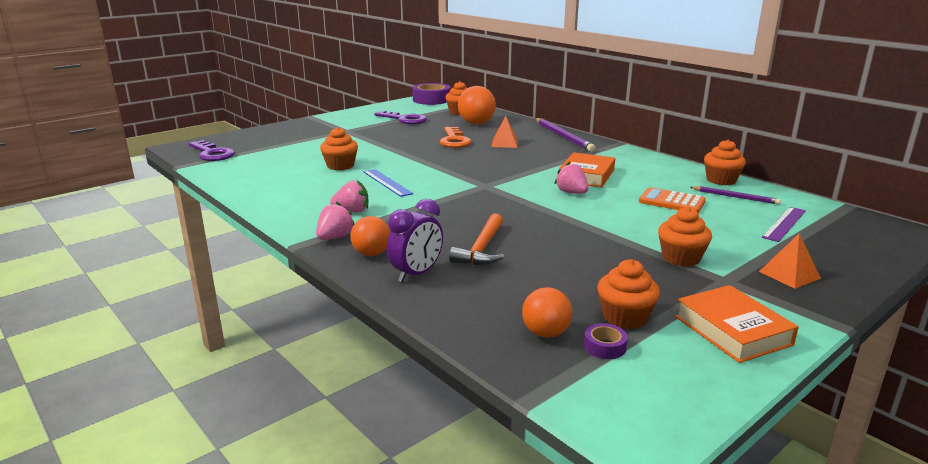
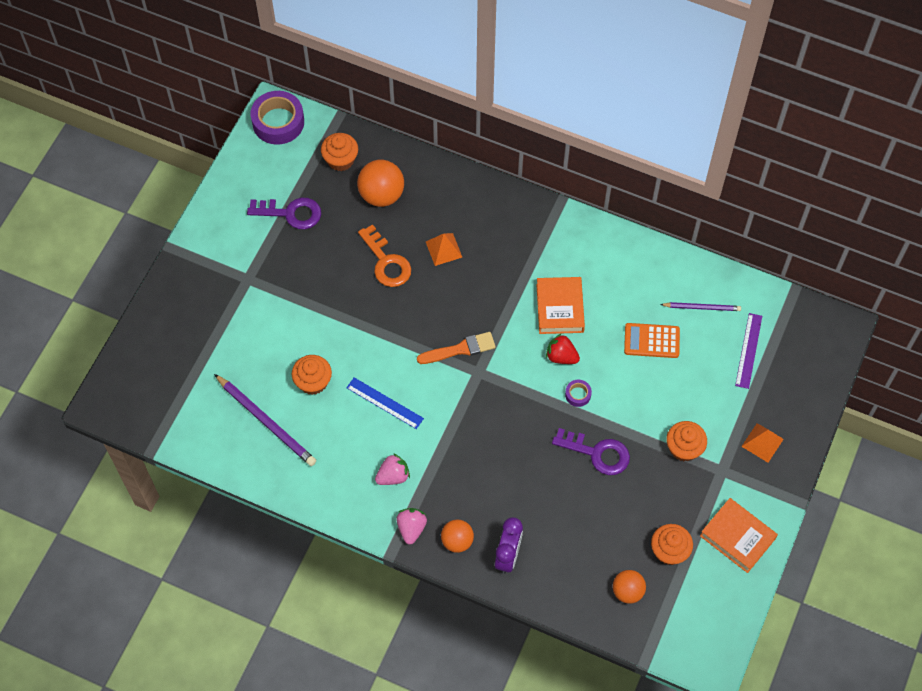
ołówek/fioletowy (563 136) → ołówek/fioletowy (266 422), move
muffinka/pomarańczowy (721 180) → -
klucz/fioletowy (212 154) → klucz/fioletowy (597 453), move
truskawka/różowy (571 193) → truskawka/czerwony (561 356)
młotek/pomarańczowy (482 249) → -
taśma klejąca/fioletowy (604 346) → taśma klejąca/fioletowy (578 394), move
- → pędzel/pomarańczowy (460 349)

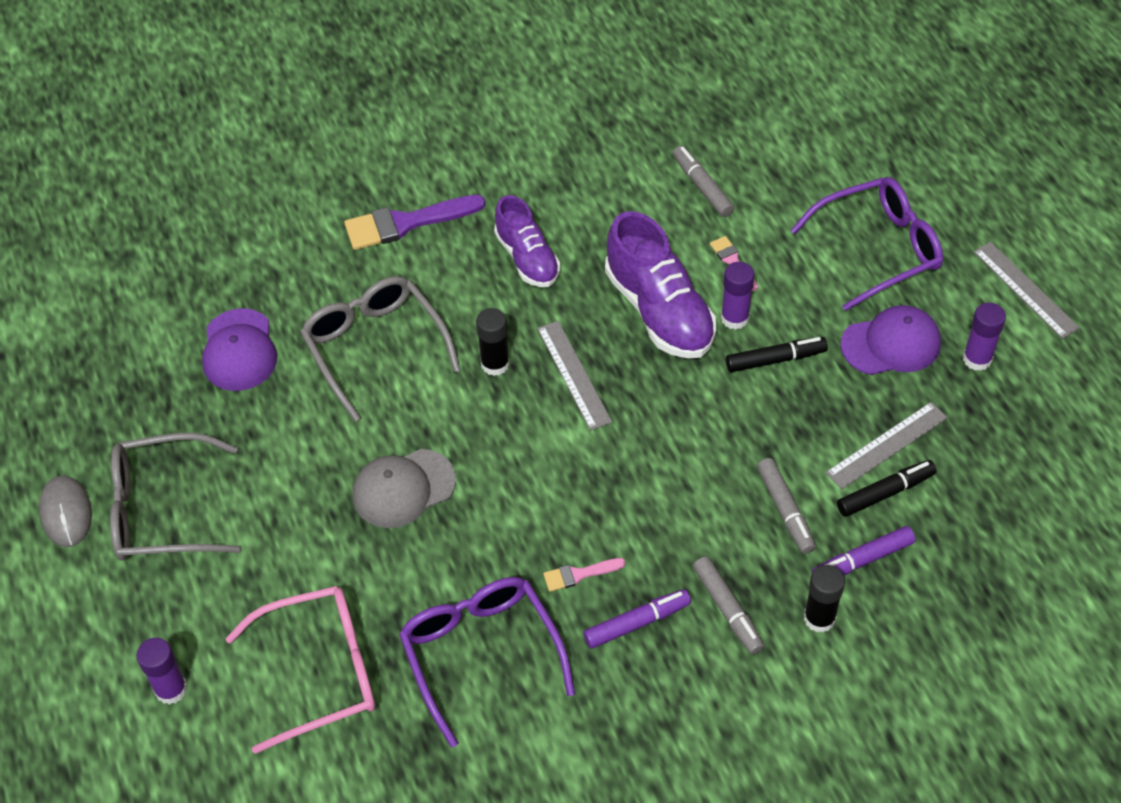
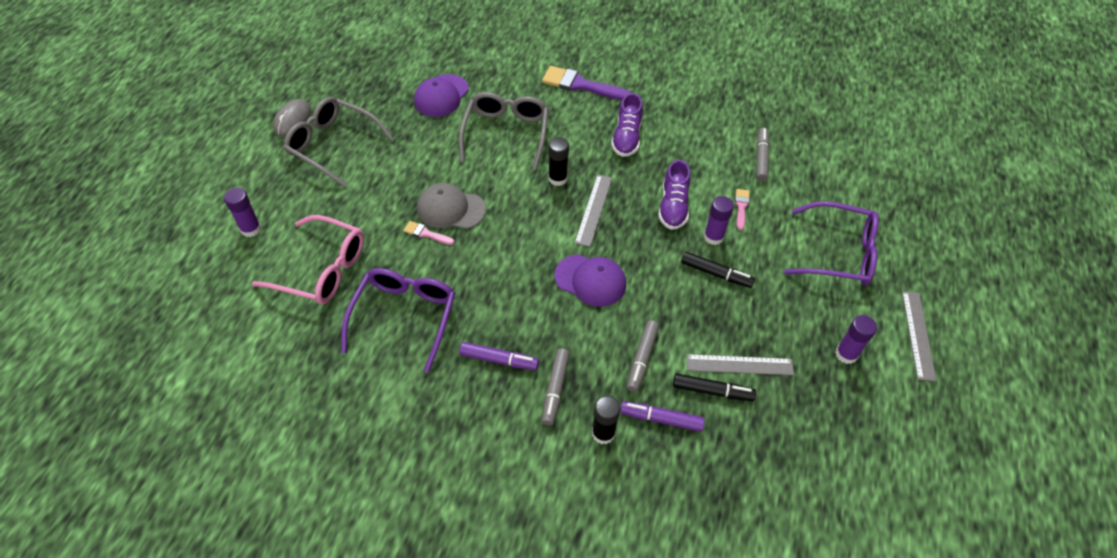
but/fioletowy (659 311) → but/fioletowy (673 207), x0.64
czapka/fioletowy (891 344) → czapka/fioletowy (590 280), move
pędzel/różowy (579 574) → pędzel/różowy (426 233), move

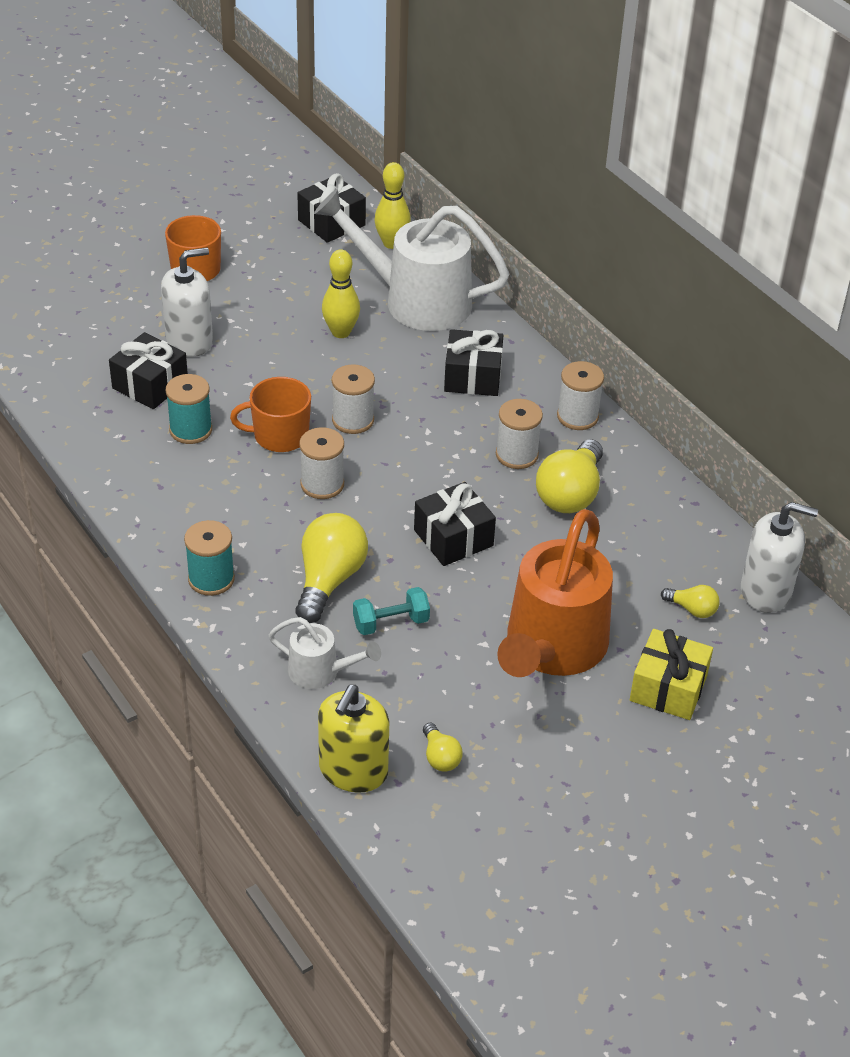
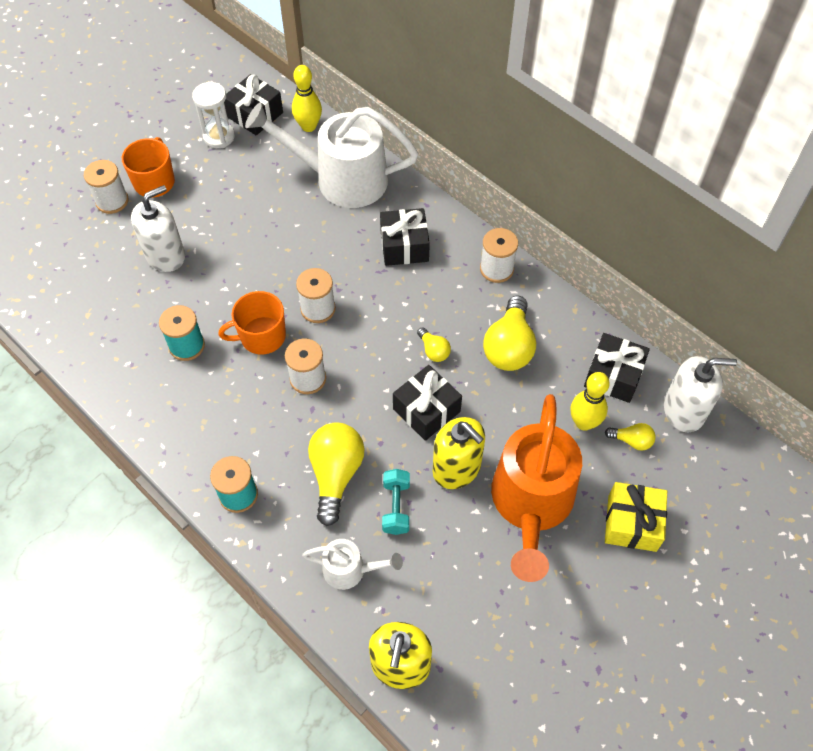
kręgiel/żółty (341 332) → kręgiel/żółty (584 422), move
prezent/czarny (150 385) → prezent/czarny (613 376), move
szpulka/biały (516 455) → szpulka/biały (112 201), move
hantel/turkusowy (391 623) → hantel/turkusowy (396 507), 60 degrees counterclockwise
żarówka/żółty (440 757) → żarówka/żółty (433 351), move
- → klepsydra/biały (219 137)
- → dozownik mydła/żółty (456 468)

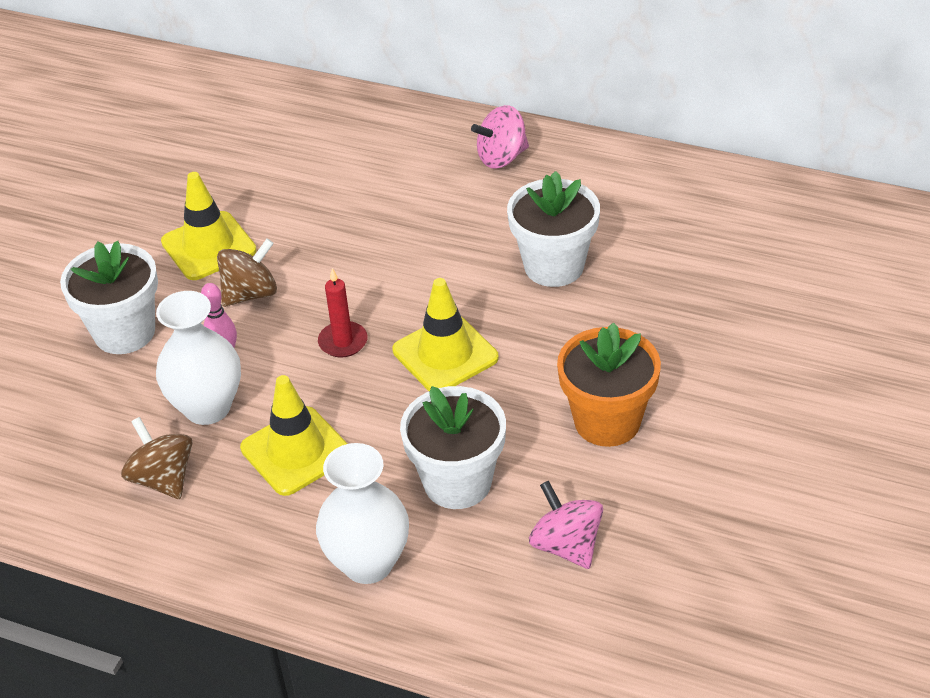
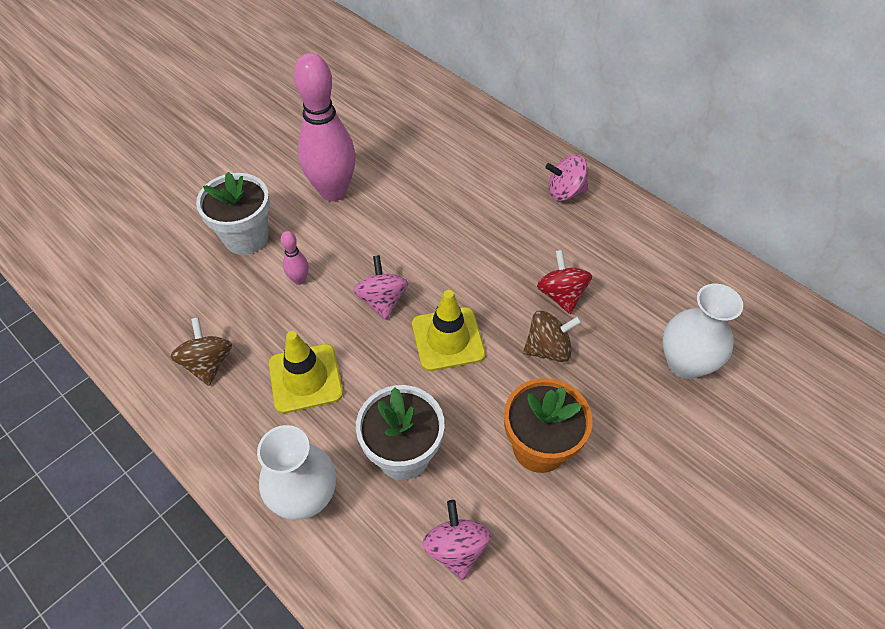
doniczka/biały (554 266) → bączek/czerwony (561 295)
pachołek/żółty (208 246) → kręgiel/różowy (333 191)
bączek/brązowy (250 293) → bączek/brązowy (548 348), move
świeca/czerwony (343 342) → bączek/różowy (382 300)
wazon/biały (207 407) → wazon/biały (685 363), move

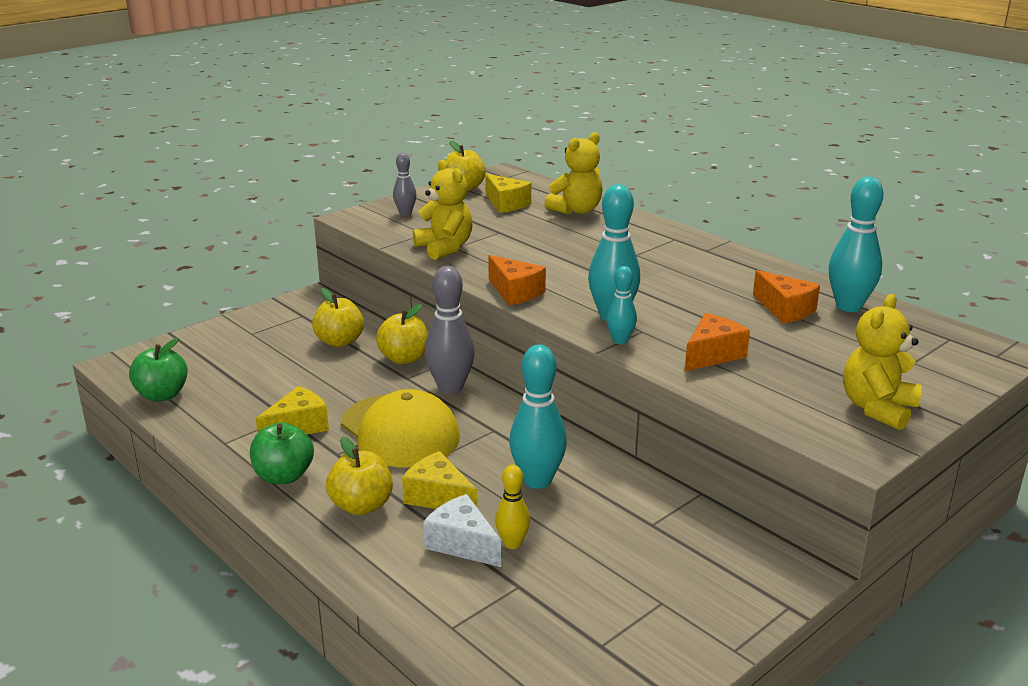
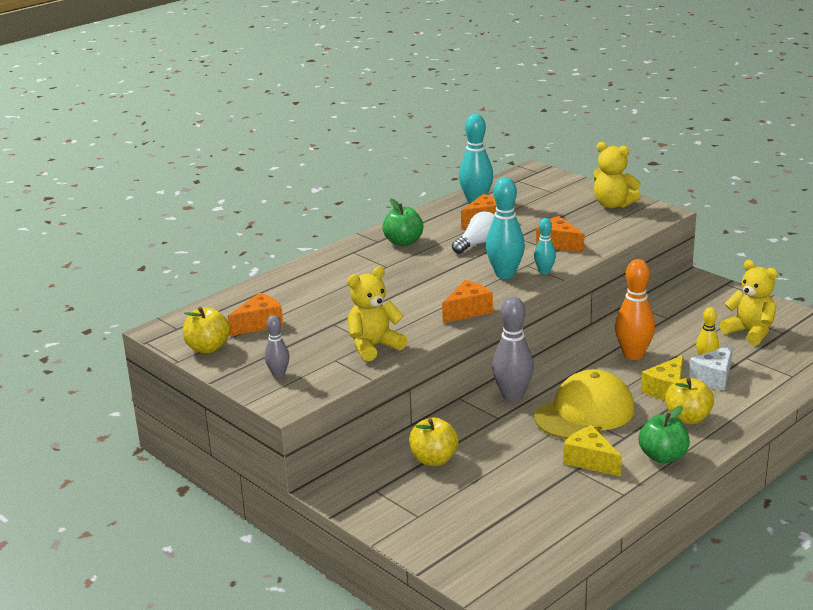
miś/żółty (576 210) → miś/żółty (750 332), move
ser/żółty (506 204) → ser/pomarańczowy (259 324)
jabłko/żółty (404 358) → -
jabłko/zielony (162 395) → jabłko/zielony (403 242), move
kręgiel/turkusowy (537 480) → kręgiel/pomarańczowy (633 355)
- → żarówka/biały (478 244)

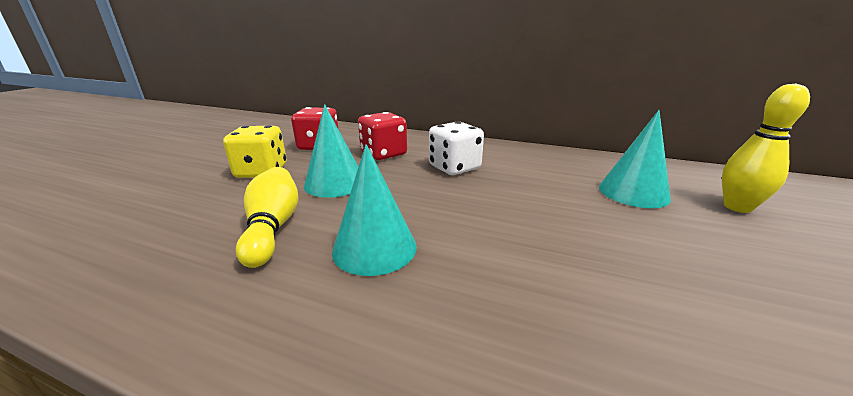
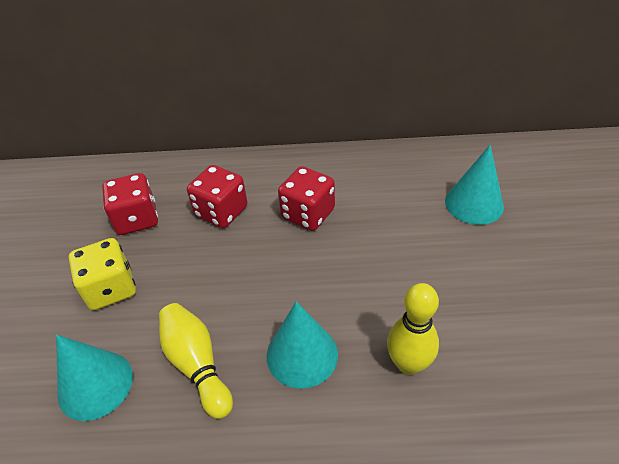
kręgiel/żółty (737 207) → kręgiel/żółty (408 364), move
stożek/turkusowy (335 183) → stożek/turkusowy (95 384), move
kostka do gry/biały (454 167) → kostka do gry/czerwony (308 214)

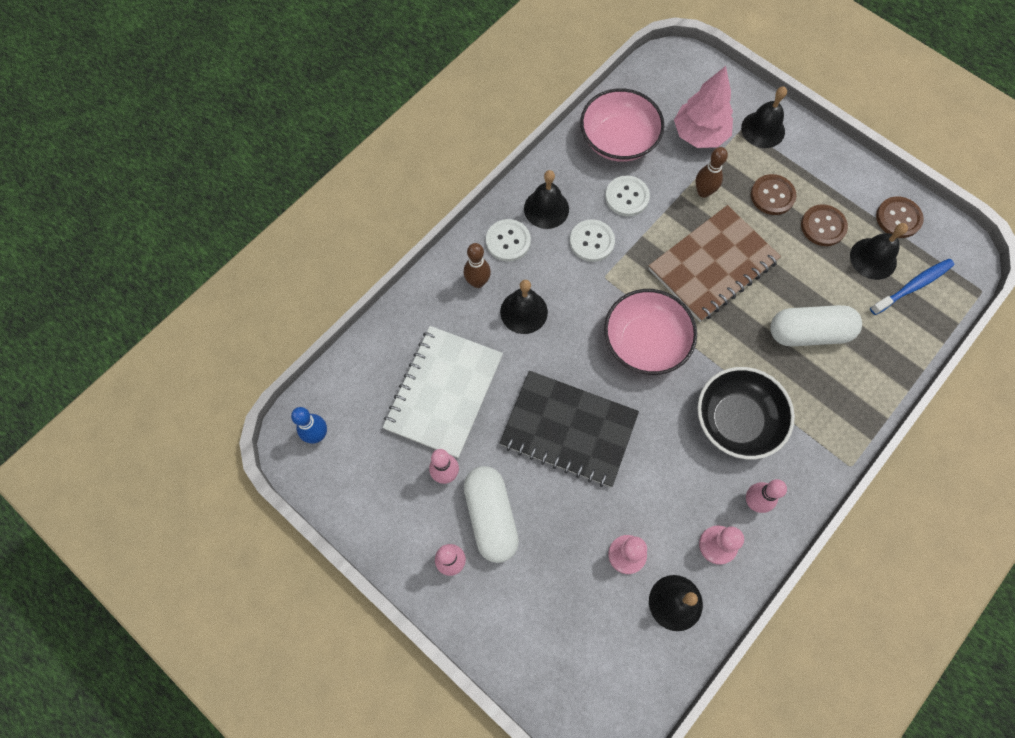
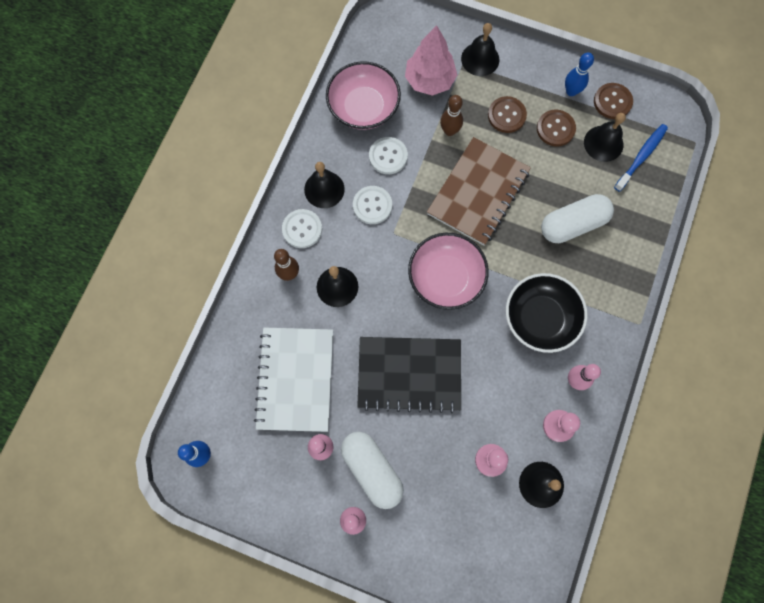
- → kręgiel/niebieski (571 91)

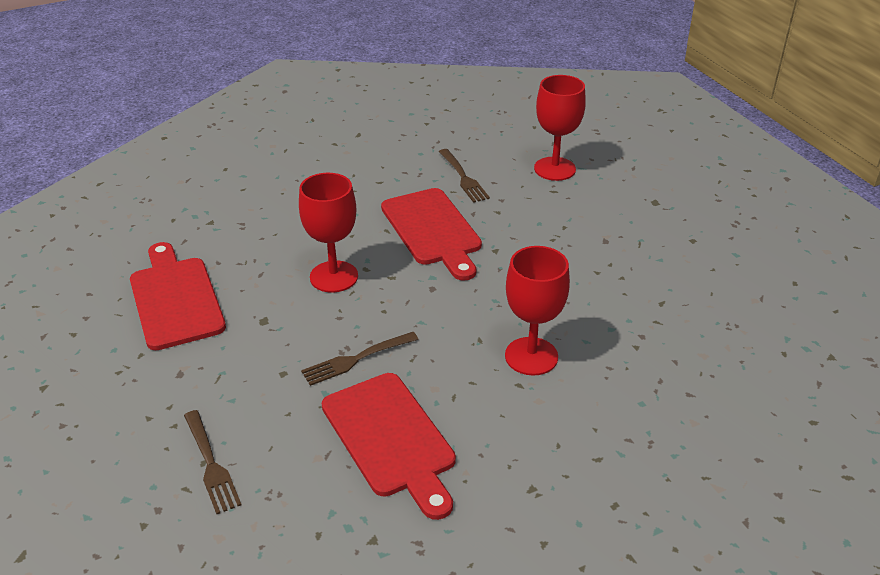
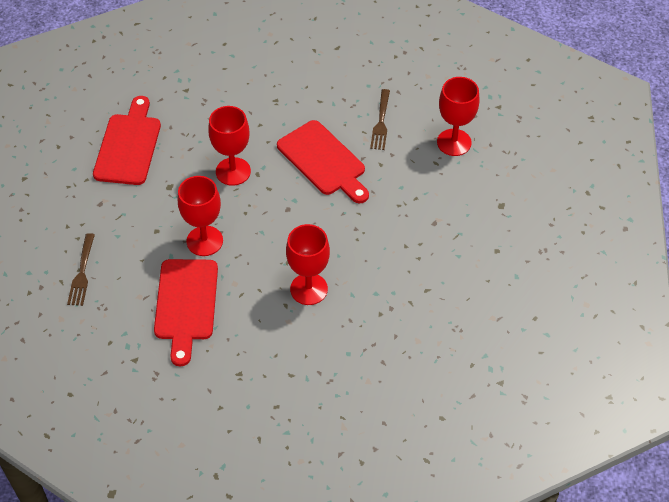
deska do krojenia/czerwony (432 230) → deska do krojenia/czerwony (323 161), 45 degrees counterclockwise
widelec/brązowy (357 359) → kielich/czerwony (204 241)

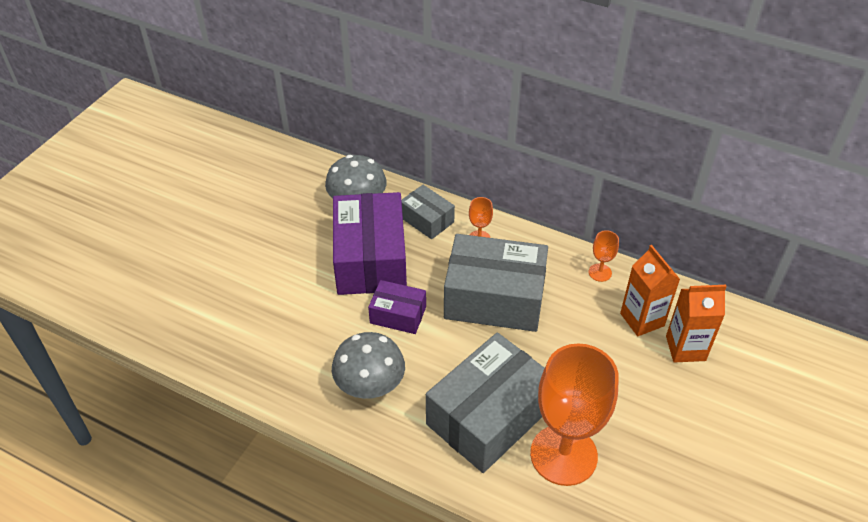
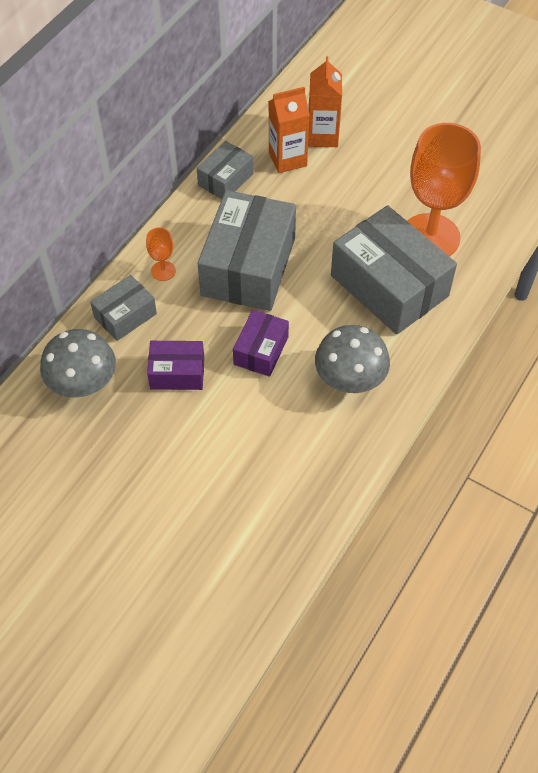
pudełko/fioletowy (370 259) → pudełko/fioletowy (177 373), x0.51
kielich/pomarańczowy (600 272) → pudełko/szary (225 179)

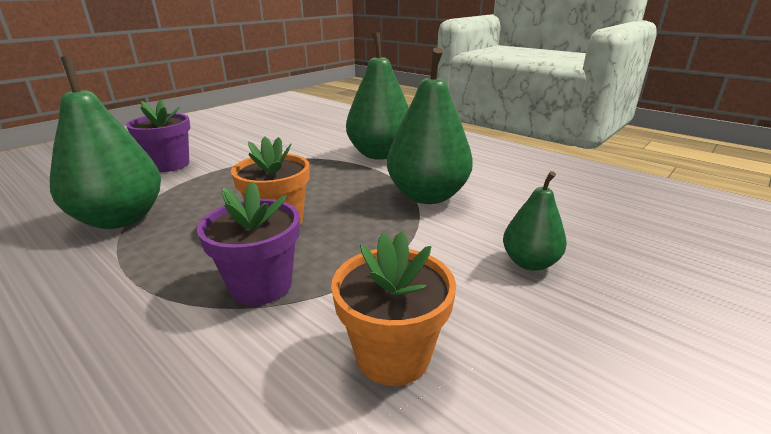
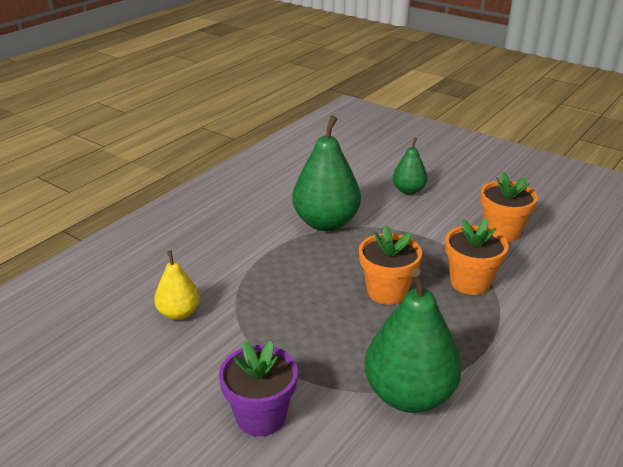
gruszka/zielony (380 154) → -
doniczka/fioletowy (261 285) → doniczka/pomarańczowy (470 282)
- → gruszka/żółty (179 313)

